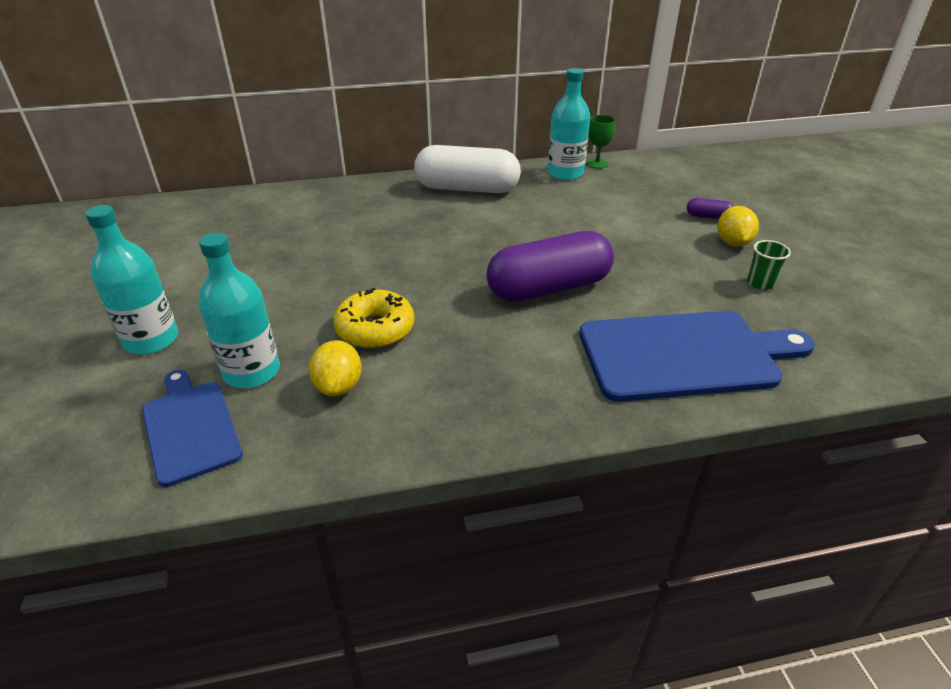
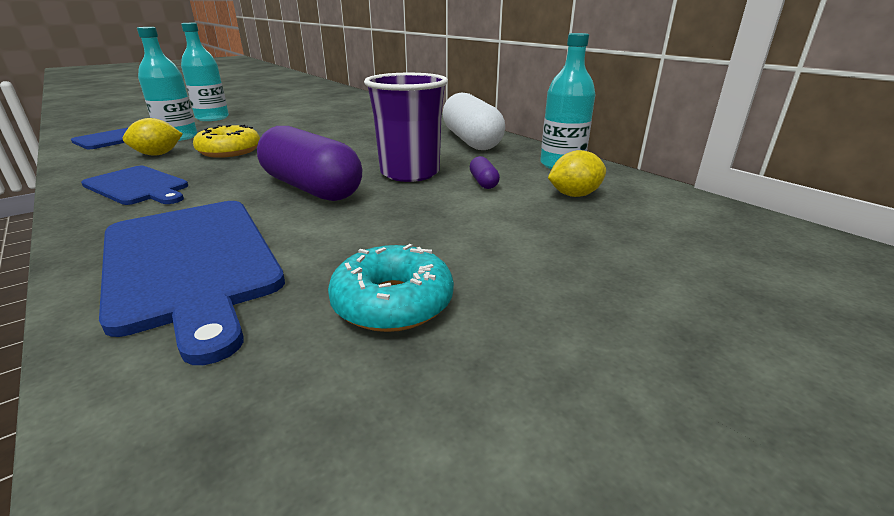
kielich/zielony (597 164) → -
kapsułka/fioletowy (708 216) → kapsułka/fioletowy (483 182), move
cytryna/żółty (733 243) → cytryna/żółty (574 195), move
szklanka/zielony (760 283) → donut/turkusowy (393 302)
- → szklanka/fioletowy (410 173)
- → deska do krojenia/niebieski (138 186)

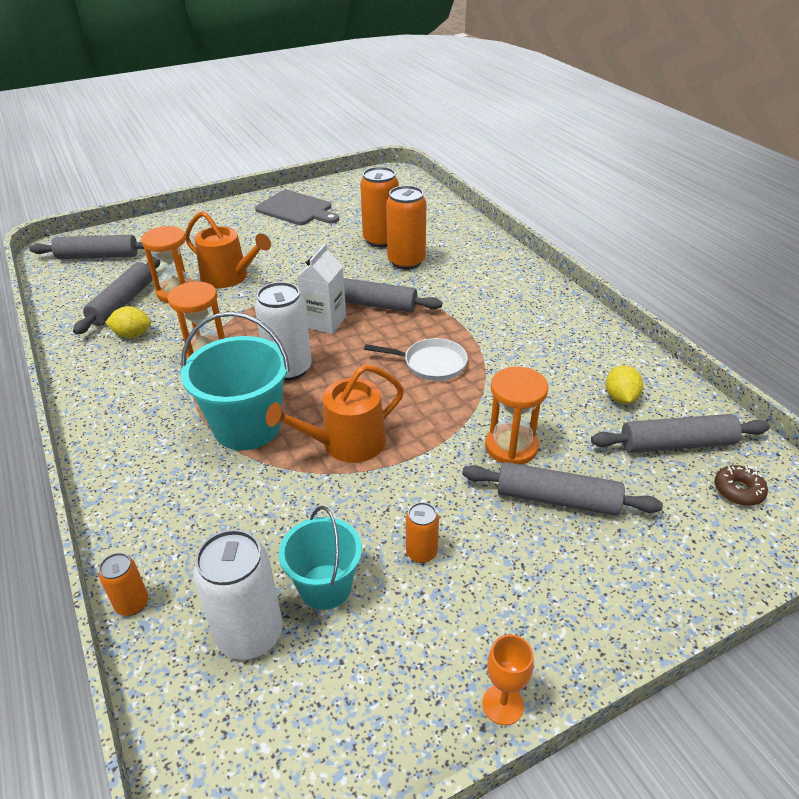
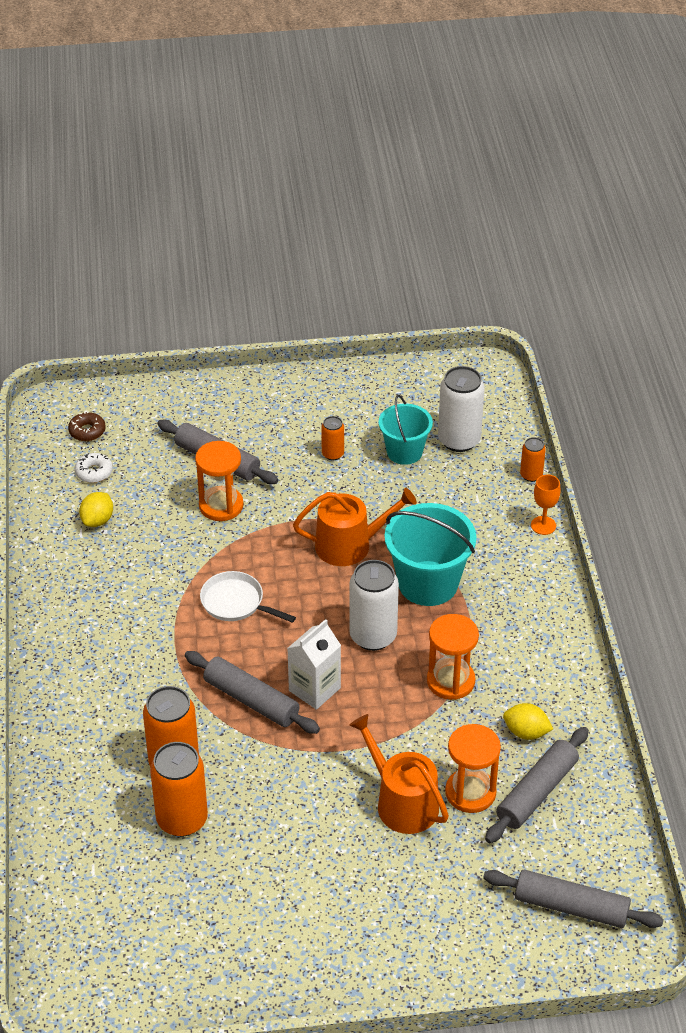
deska do krojenia/szary (296 209) → -
wałek do ciasta/szary (676 444) → donut/biały (94 472)
kielich/pomarańczowy (503 704) → kielich/pomarańczowy (543 525), move

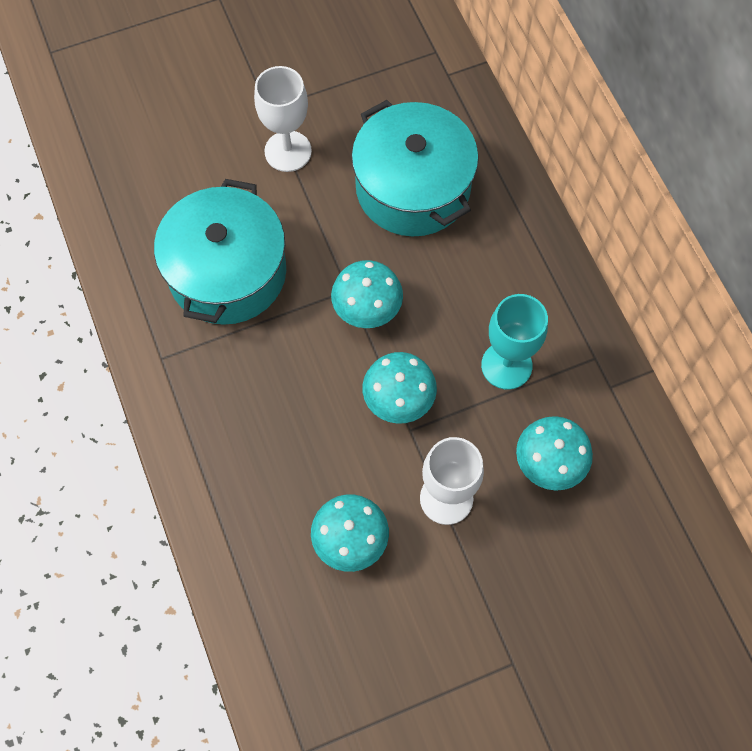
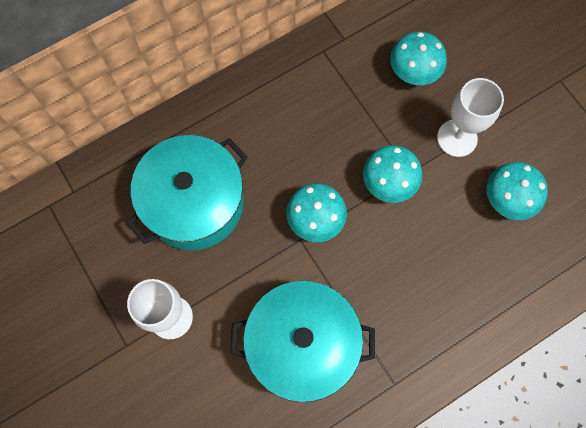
kielich/turkusowy (506 365) → -

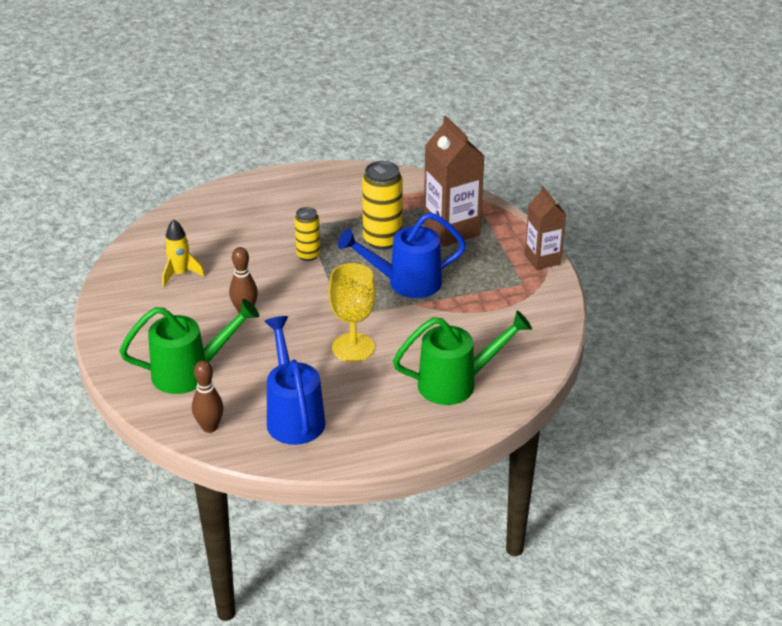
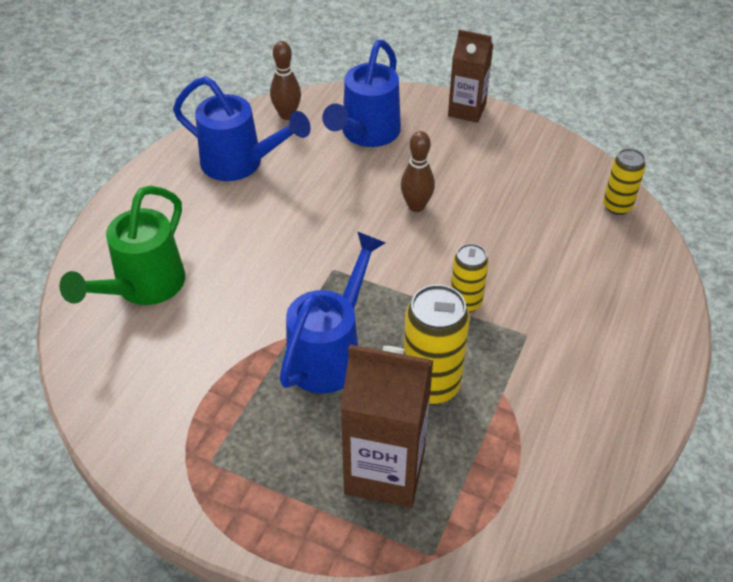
karton mleka/brązowy (542 259) → karton mleka/brązowy (467 110), move
rakieta/żółty (180 274) → -
kielich/żółty (353 347) → -
konewka/zielony (190 373) → konewka/niebieski (366 134)
- → puszka/żółty (617 206)

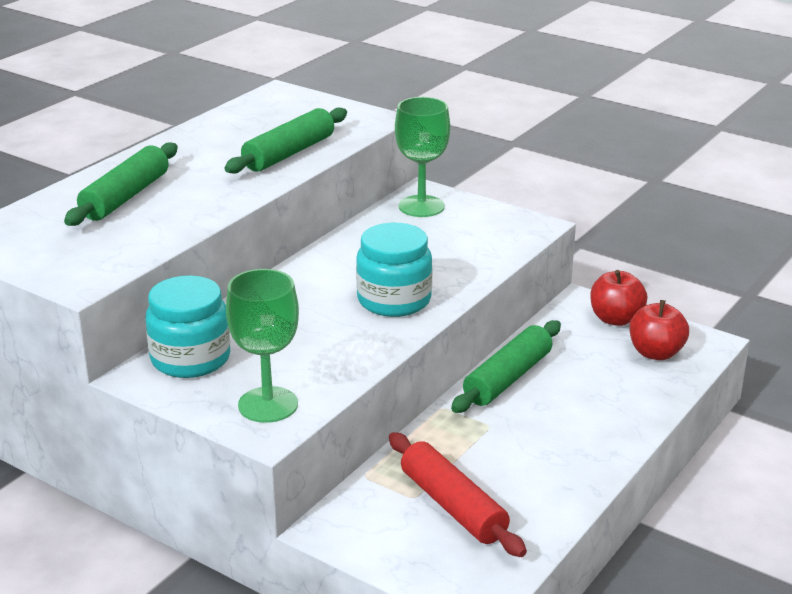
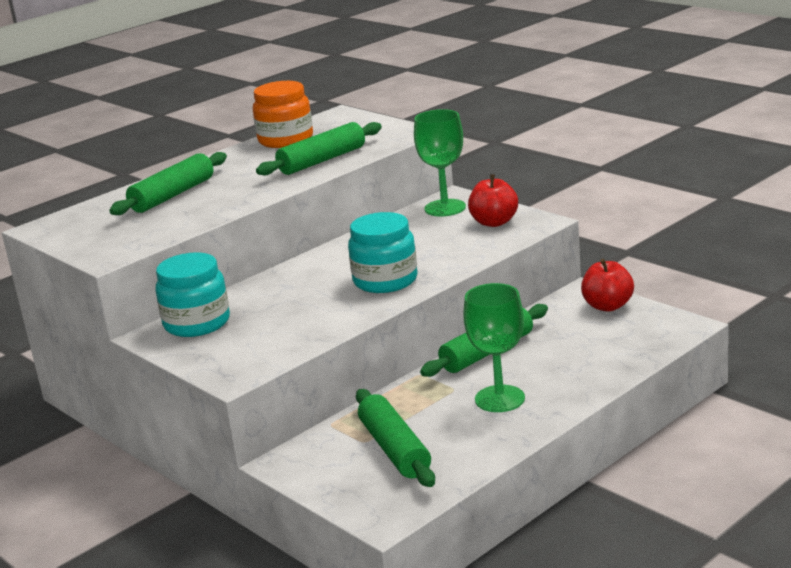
kielich/zielony (268 405) → kielich/zielony (499 399), move
jabłko/czerwony (656 353) → jabłko/czerwony (494 222), move
wałek do ciasta/czerwony (453 506) → wałek do ciasta/zielony (394 449)
- → słoik/pomarańczowy (285 140)

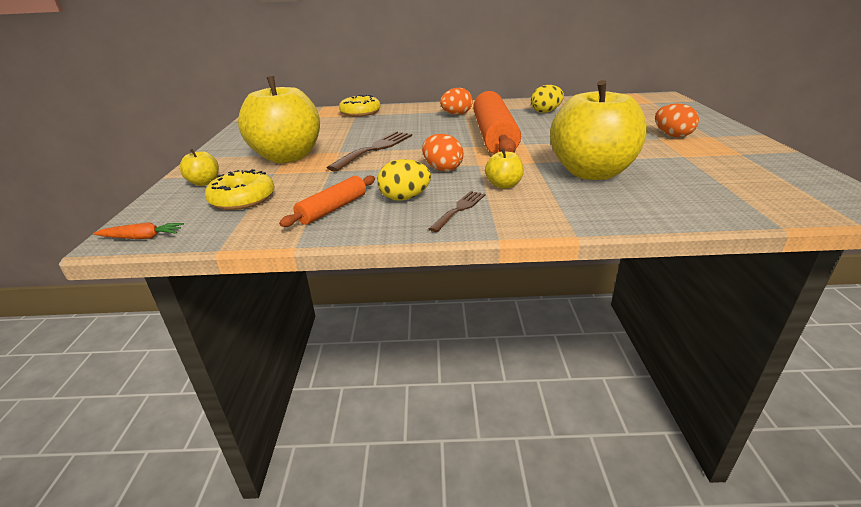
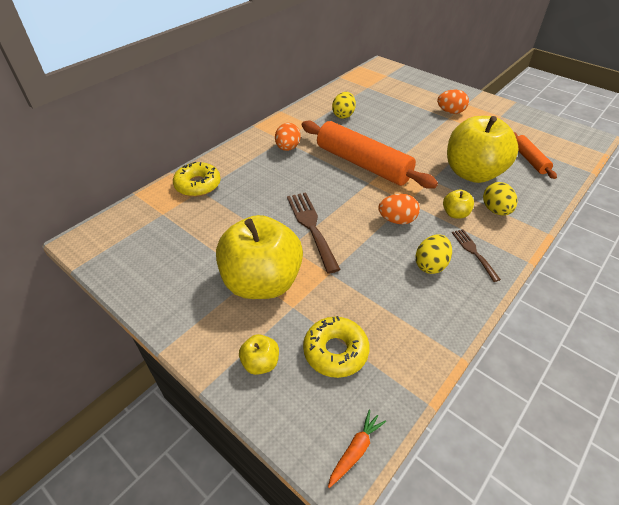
wałek do ciasta/pomarańczowy (333 209) → wałek do ciasta/pomarańczowy (529 160), move
- → jajko/żółty (495 210)

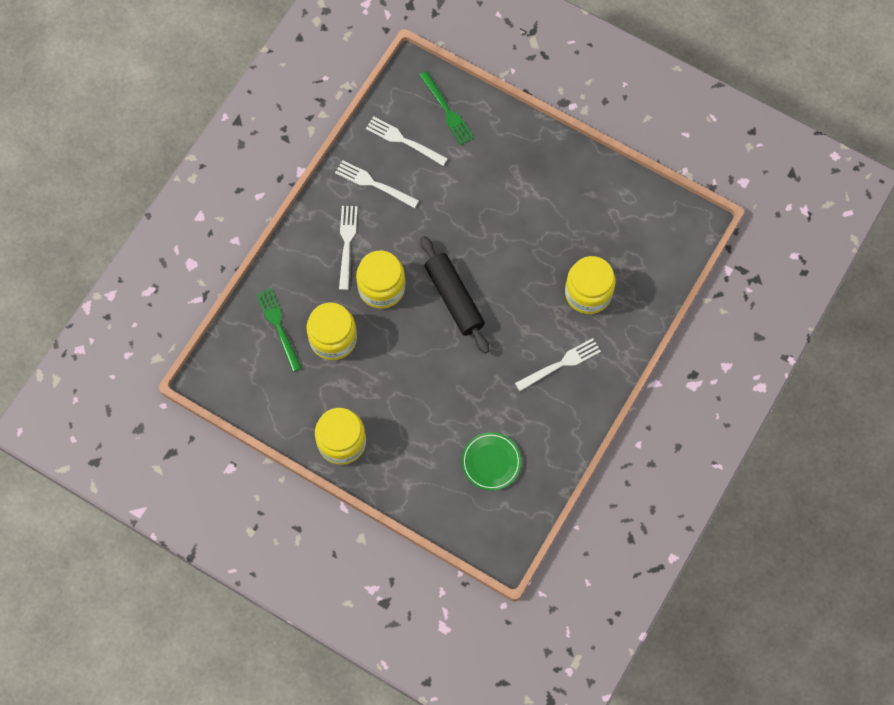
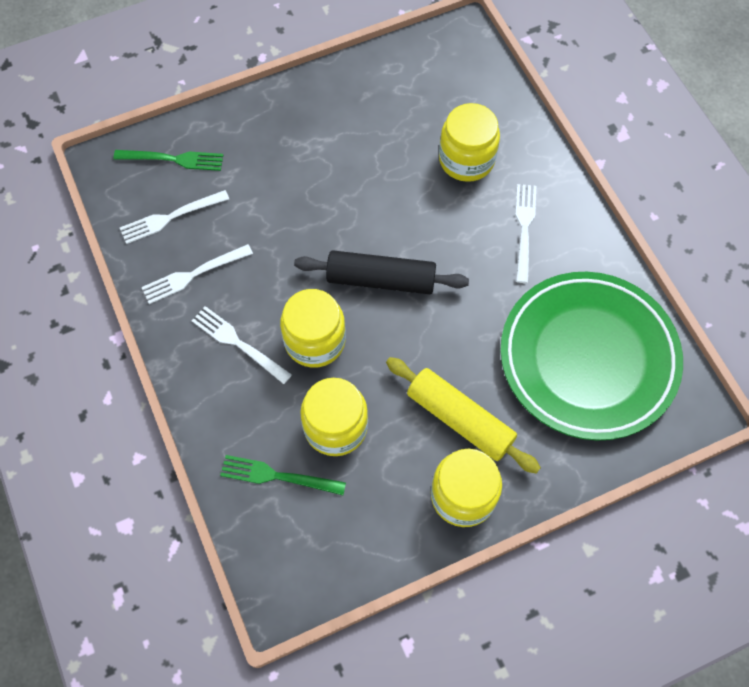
talerz/zielony (491 462) → talerz/zielony (588 358), x2.37
- → wałek do ciasta/żółty (460 419)

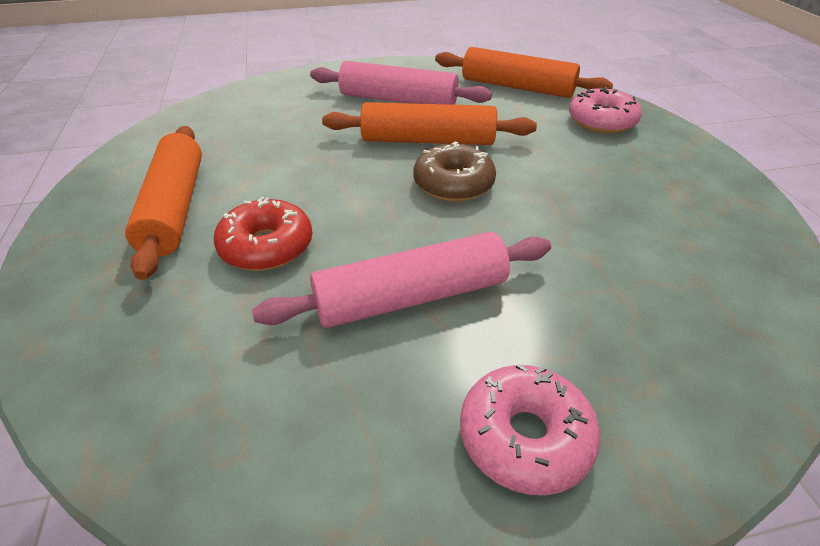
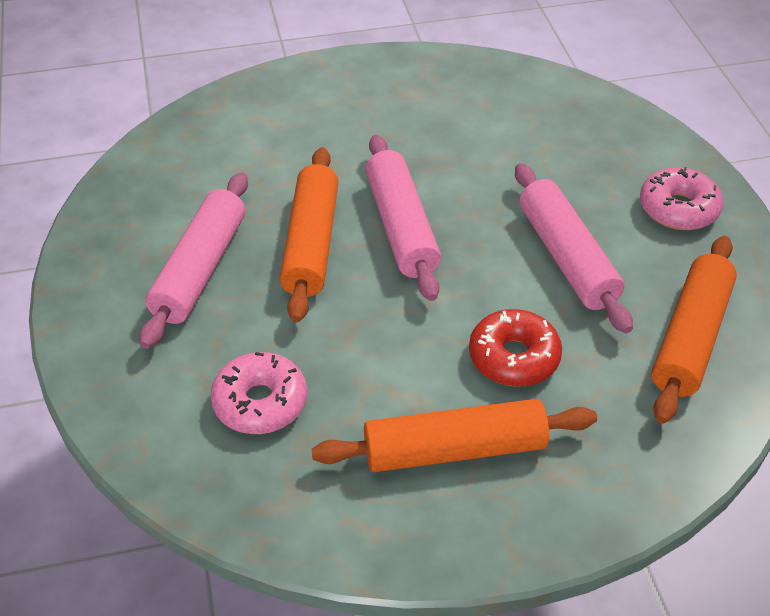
wałek do ciasta/pomarańczowy (517 87) → wałek do ciasta/pomarańczowy (690 338), move
donut/różowy (601 121) → donut/różowy (260 402), move
donut/brązowy (453 184) → wałek do ciasta/różowy (401 227)

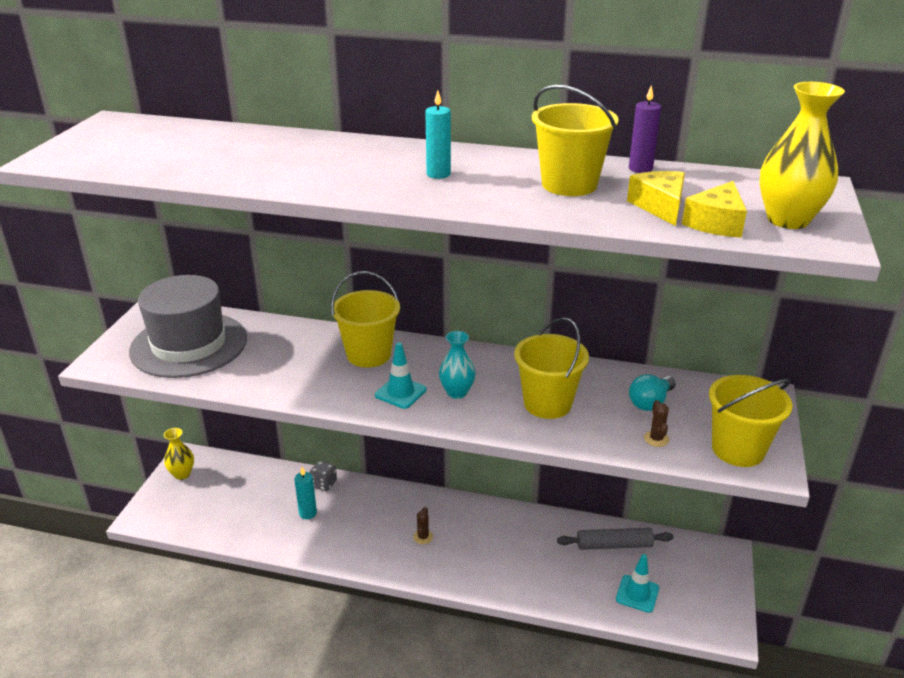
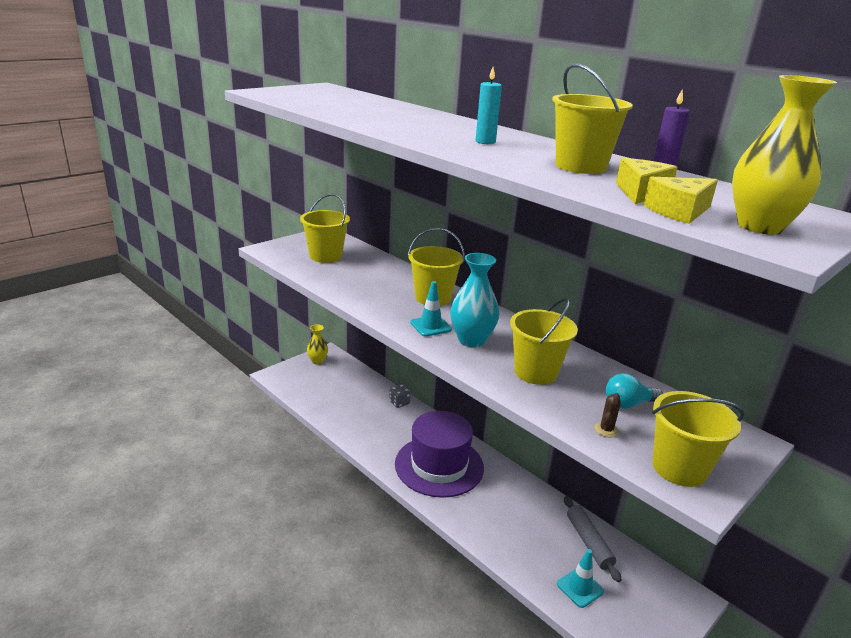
kapelusz/szary (189 345) → wiadro/żółty (325 256)
wazon/turkusowy (457 392) → wazon/turkusowy (471 340), x1.56
świeca/turkusowy (308 513) → -
kaktus/brązowy (423 537) → kapelusz/fioletowy (439 465)
wałek do ciasta/szary (614 545) → wałek do ciasta/szary (588 542), 45 degrees clockwise

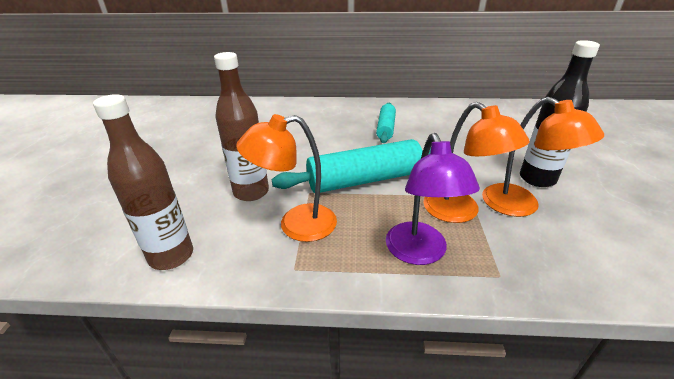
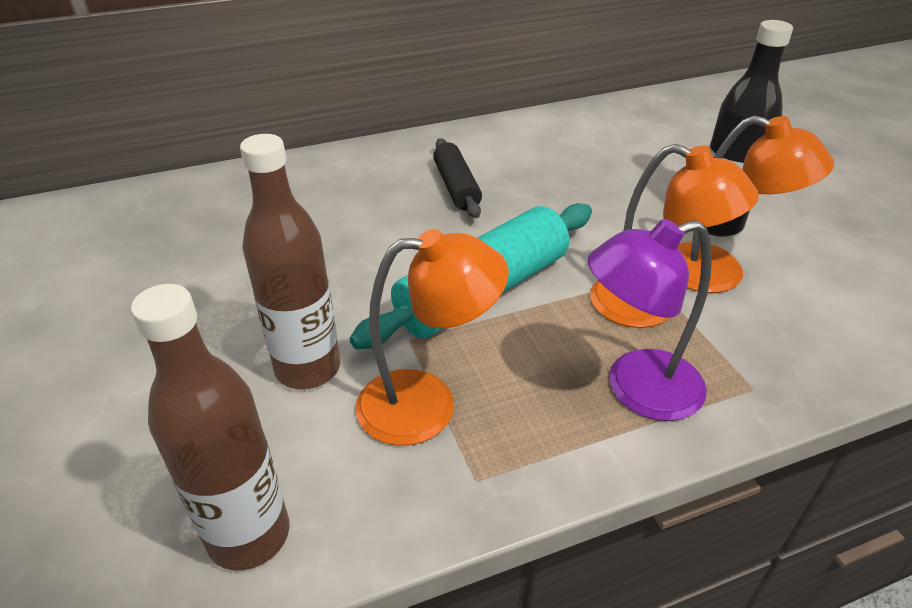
wałek do ciasta/turkusowy (386 128) → wałek do ciasta/czarny (456 187)
lampka/pomarańczowy (296 225) → lampka/pomarańczowy (427 404), 150 degrees counterclockwise
lampka/fioletowy (419 253) → lampka/fioletowy (636 389), 105 degrees clockwise

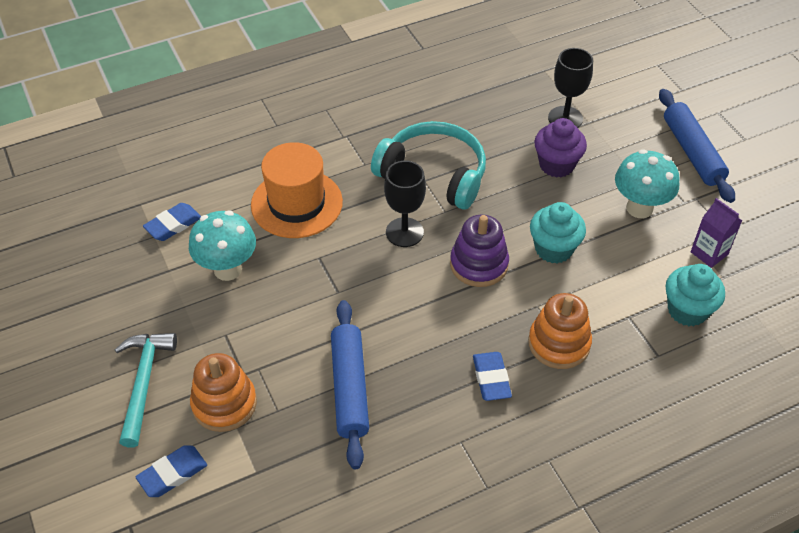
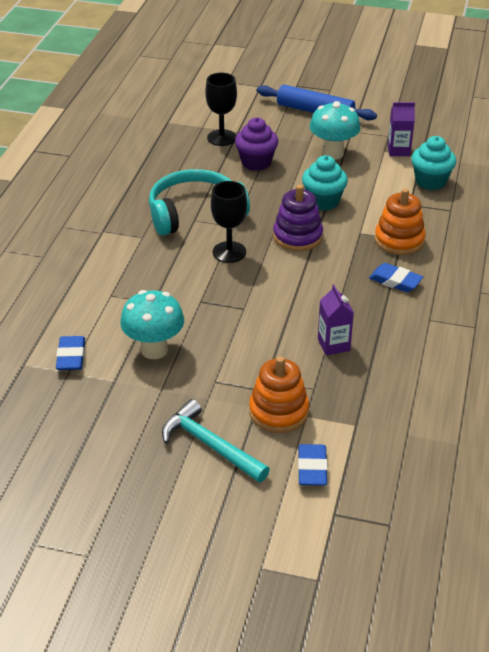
kapelusz/pomarańczowy (296 203) → -
wałek do ciasta/niebieski (350 388) → karton mleka/fioletowy (333 345)

